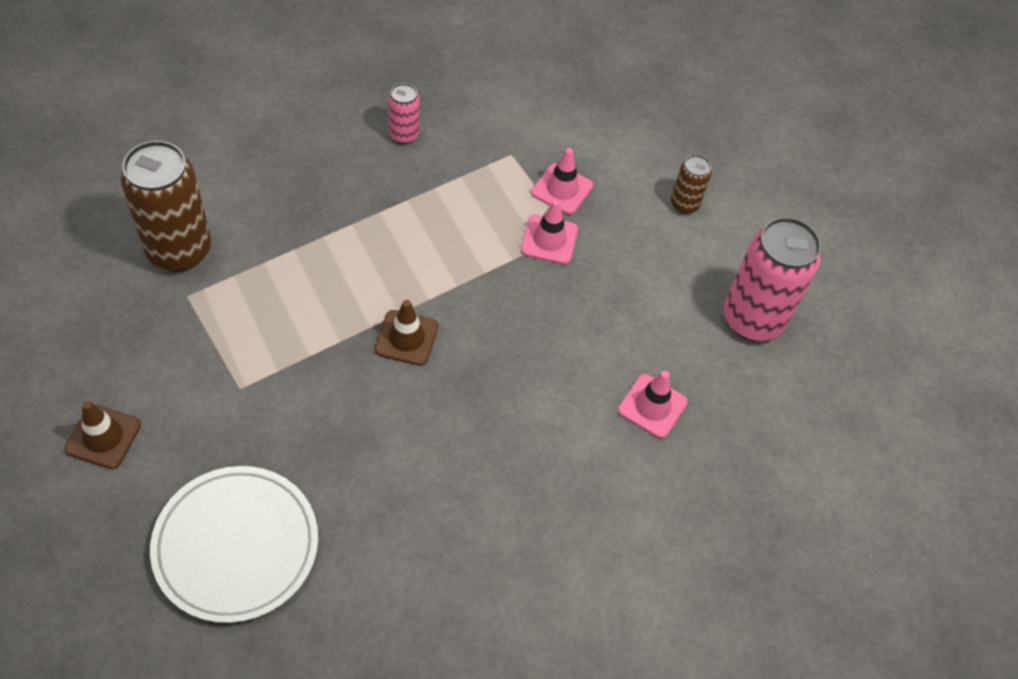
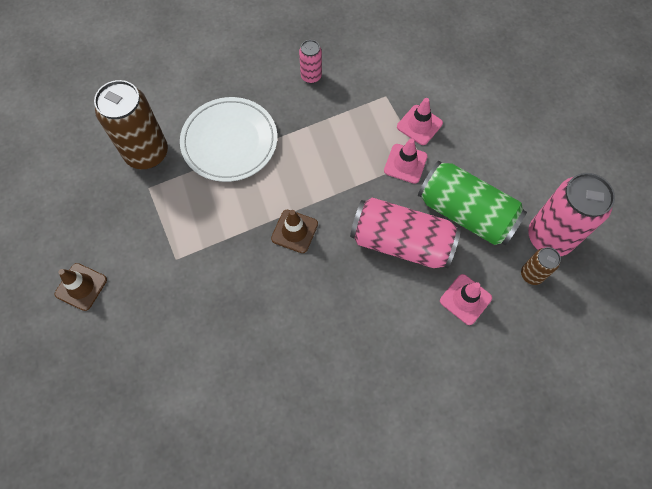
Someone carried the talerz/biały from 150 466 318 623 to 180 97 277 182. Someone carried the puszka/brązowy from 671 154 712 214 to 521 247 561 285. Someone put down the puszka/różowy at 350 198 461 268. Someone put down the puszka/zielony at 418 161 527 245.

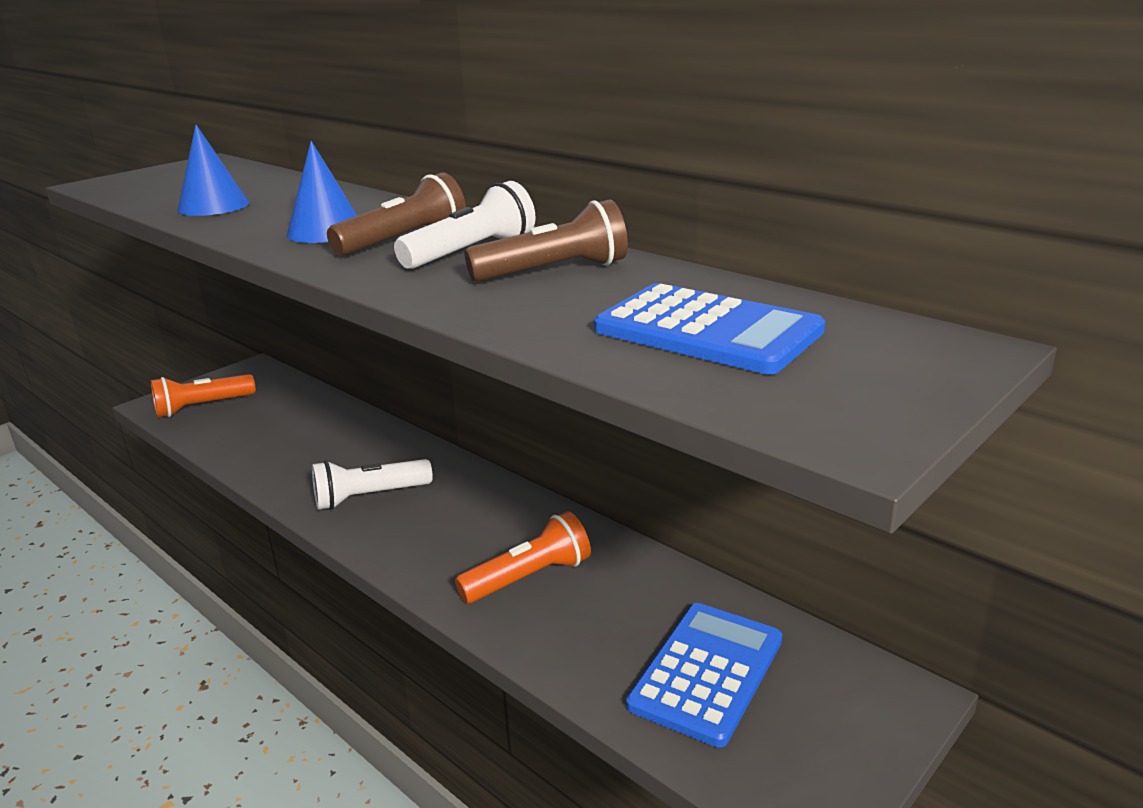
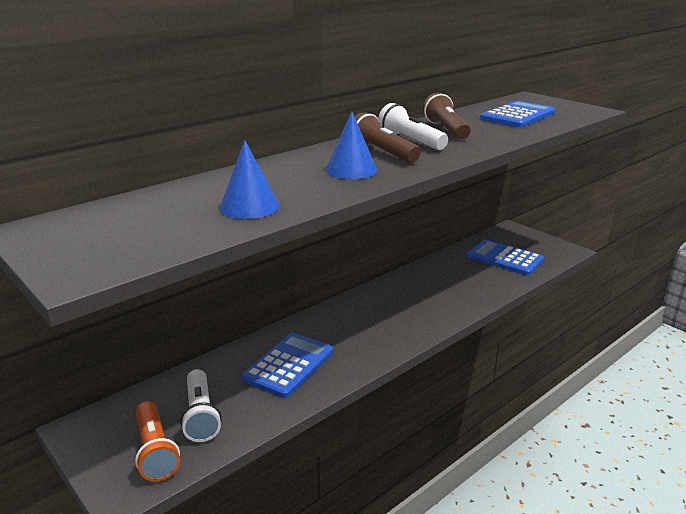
Someone carried the latarka/biały from 312 459 433 510 to 180 369 222 442. Someone took away the latarka/pomarańczowy at 455 511 591 603. Someone put down the kalkulator/niebieski at 242 333 333 398.

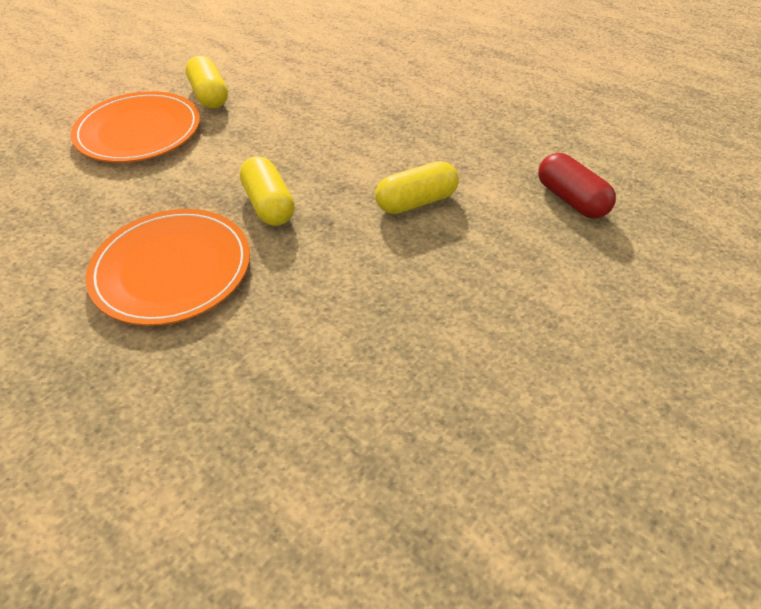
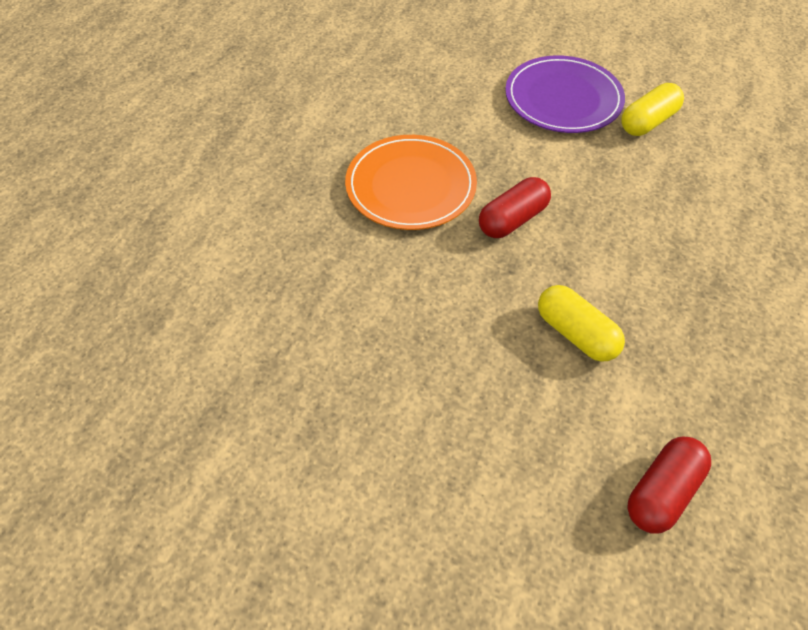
Someone repainted the talerz/pomarańczowy at 71 91 200 163, which became the talerz/fioletowy at 505 55 625 133. Someone repainted the kapsułka/żółty at 240 156 295 226, which became the kapsułka/czerwony at 479 177 551 238.

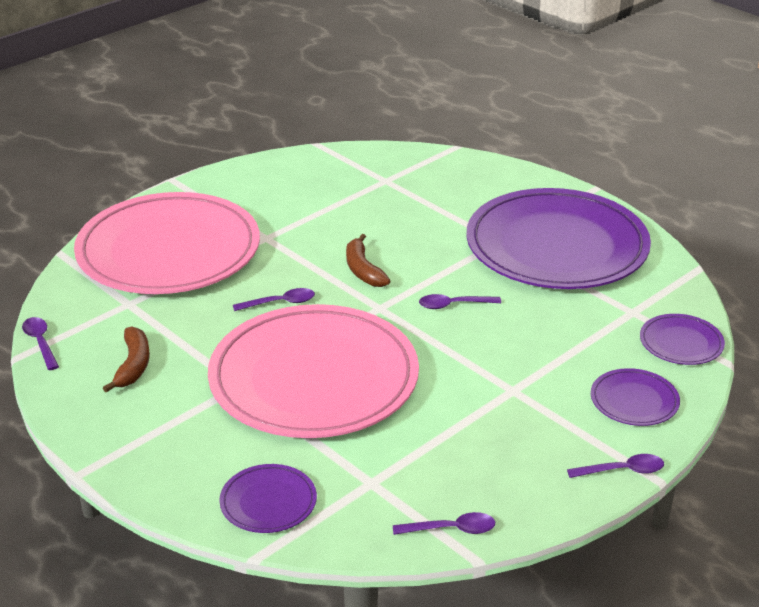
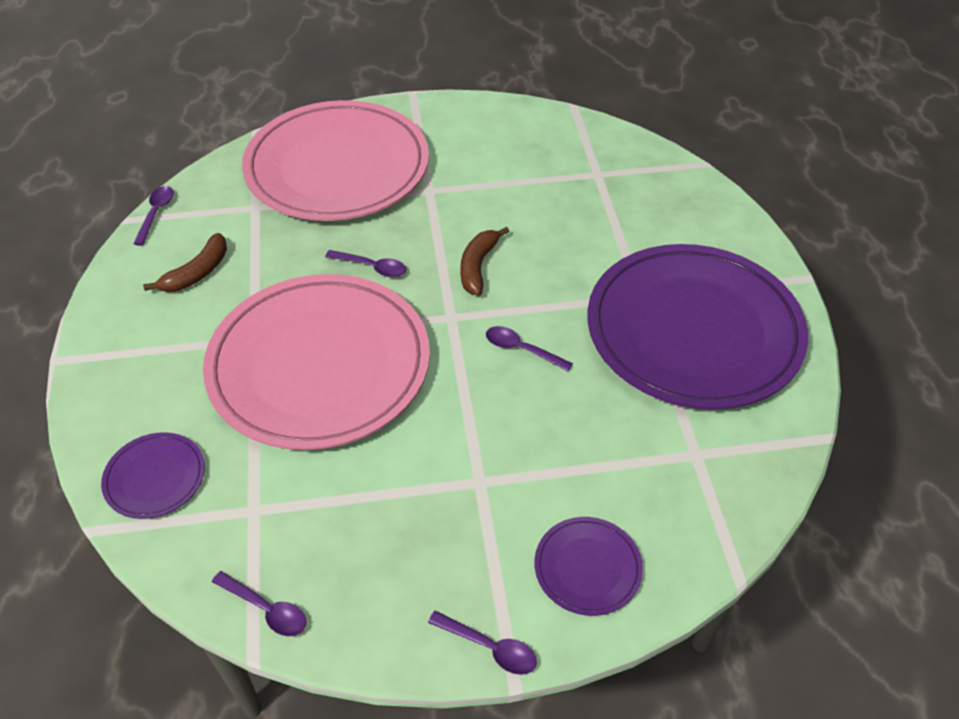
Someone took away the talerz/fioletowy at 640 314 725 365.

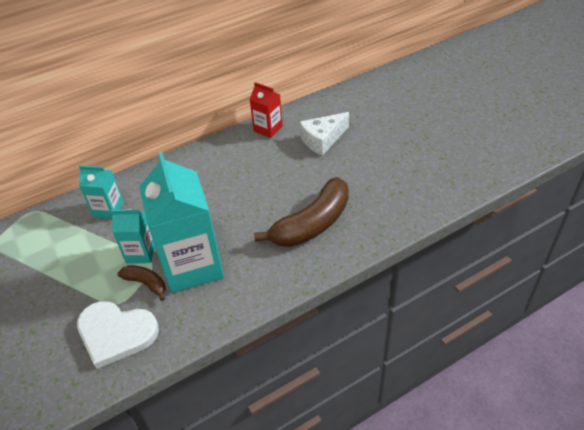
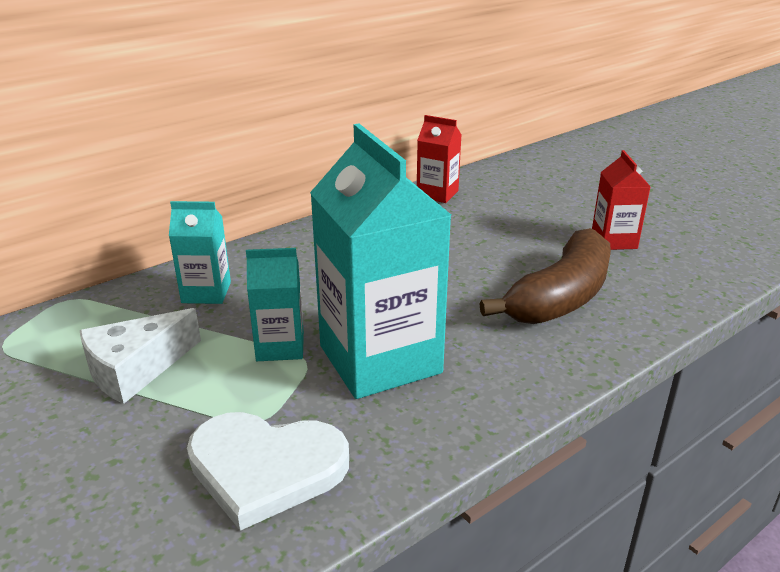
Someone took away the banan/brązowy at 117 265 166 301. Someone carried the ser/biały from 299 112 349 156 to 80 308 201 404. Someone put down the karton mleka/czerwony at 592 150 651 250.

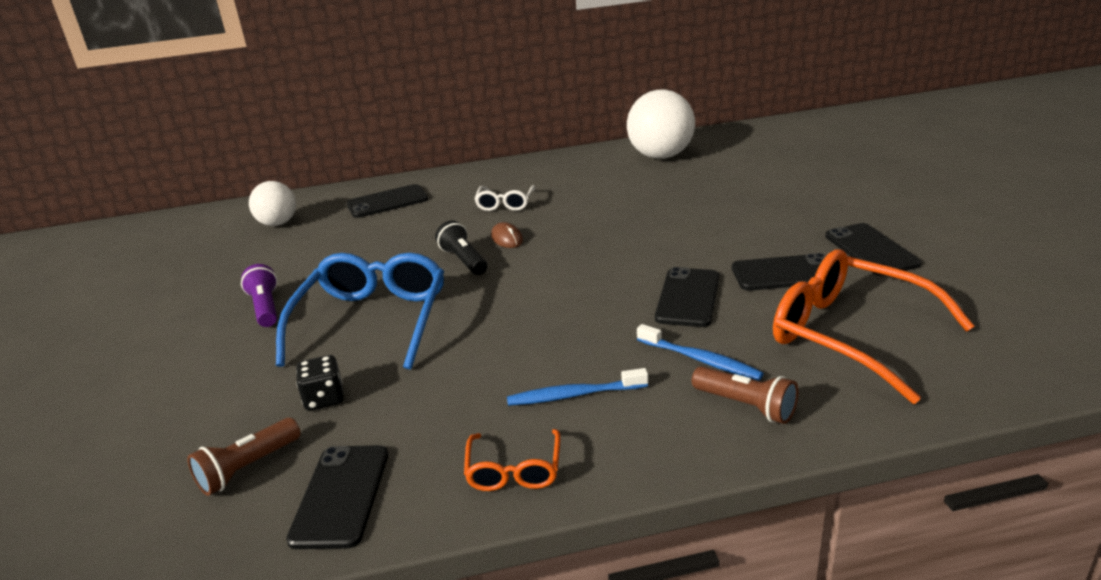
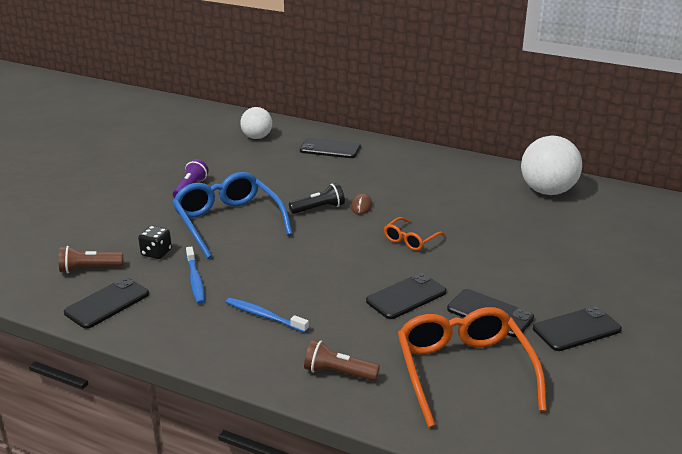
Someone rotated the okulary/niebieski at 276 253 444 370 by 75 degrees counterclockwise. Someone rotated the latarka/czarny at 435 221 487 275 by 60 degrees clockwise. Someone carried the okulary/pomarańczowy from 464 429 561 491 to 384 217 445 251. Someone took away the okulary/biały at 474 185 535 211. Someone carried the szczoteczka do zębów/niebieski from 637 324 764 381 to 186 246 205 304. Someone rotated the latarka/brązowy at 692 366 799 424 by 120 degrees clockwise. Someone rotated the telefon/czarny at 825 223 921 276 by 45 degrees clockwise.

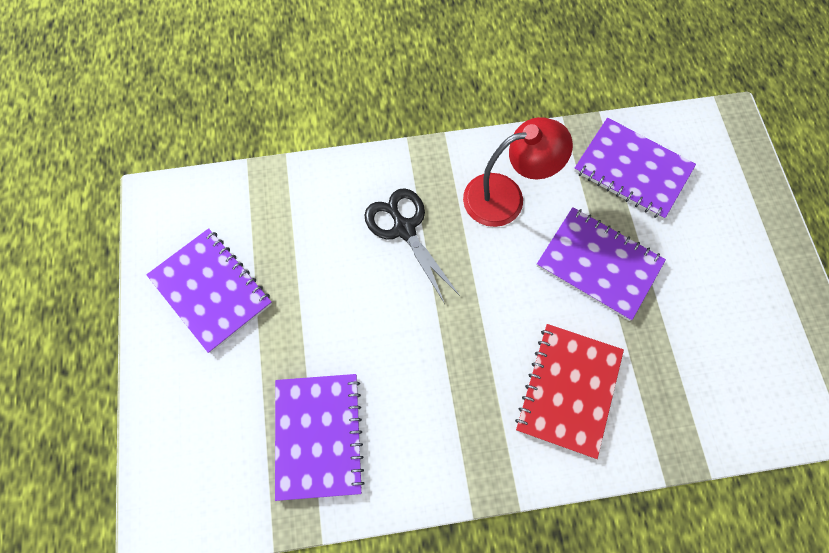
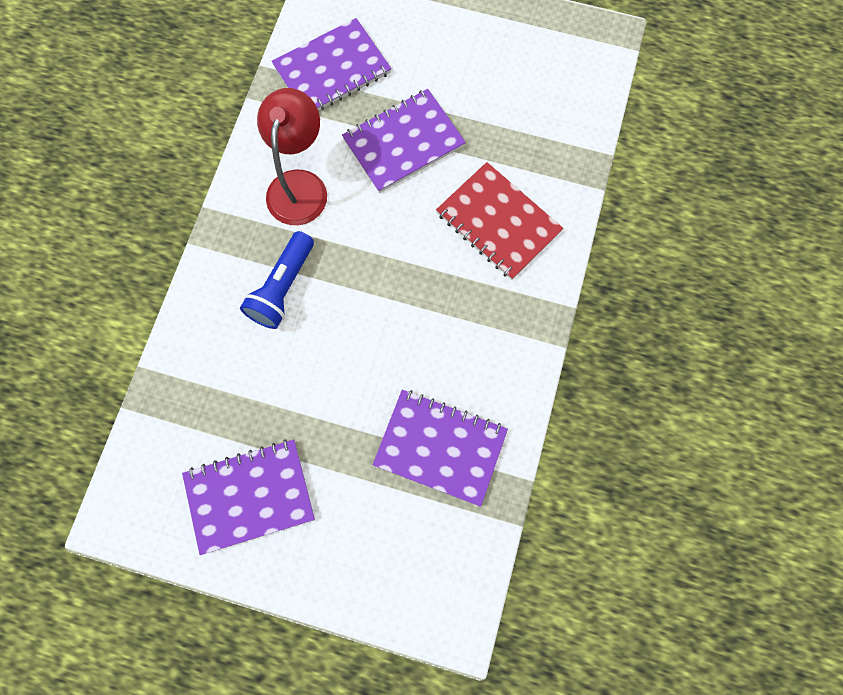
Someone swapped the nożyczki/czarny at 364 188 460 304 for the latarka/niebieski at 240 231 314 329.

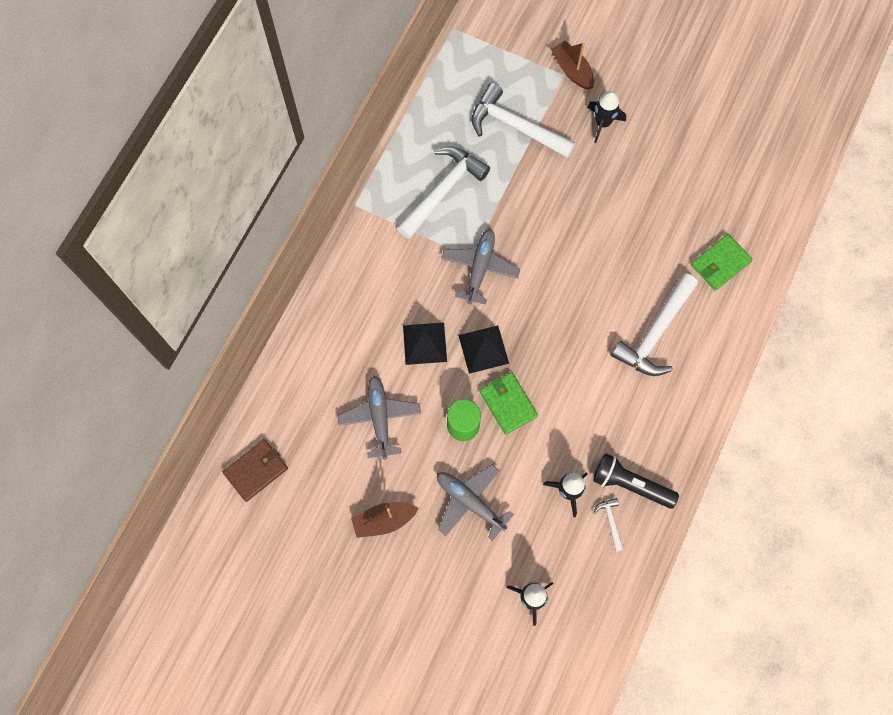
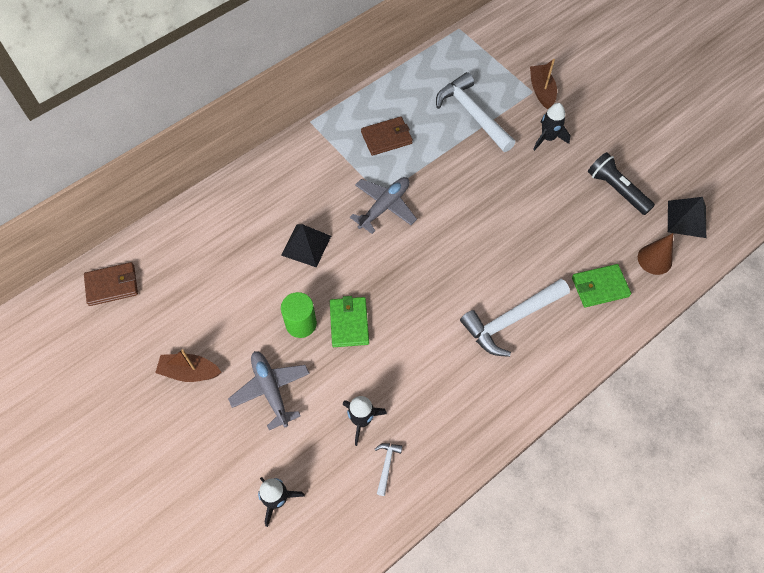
Someone took away the samolot/szary at 337 376 421 460. Someone swapped the młotek/biały at 397 147 490 239 for the portfel/brązowy at 361 117 413 156. Someone carried the piramida/czarny from 458 326 509 374 to 668 197 706 238. Someone carried the latarka/czarny from 593 453 679 509 to 588 152 655 215. Someone put down the stożek/brązowy at 638 233 673 275.

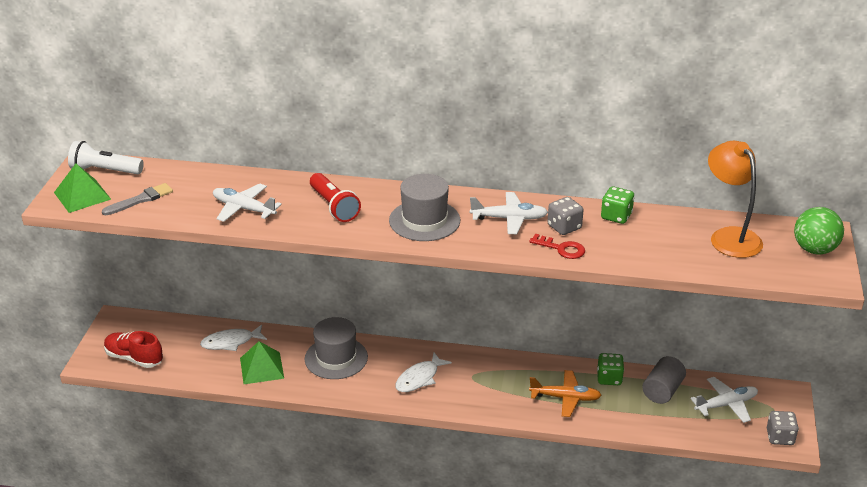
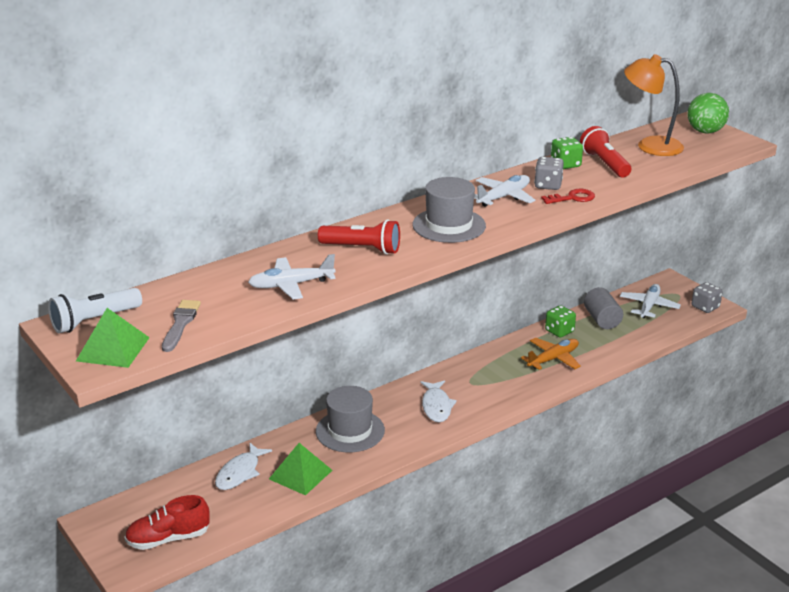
Someone put down the latarka/czerwony at 580 126 631 177.

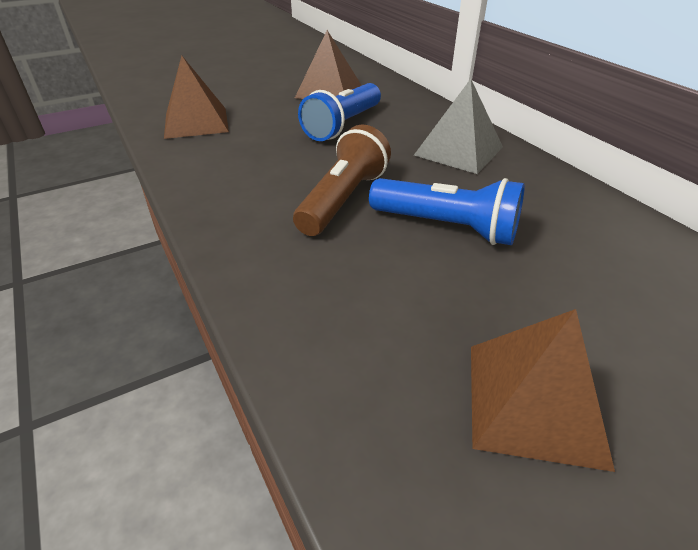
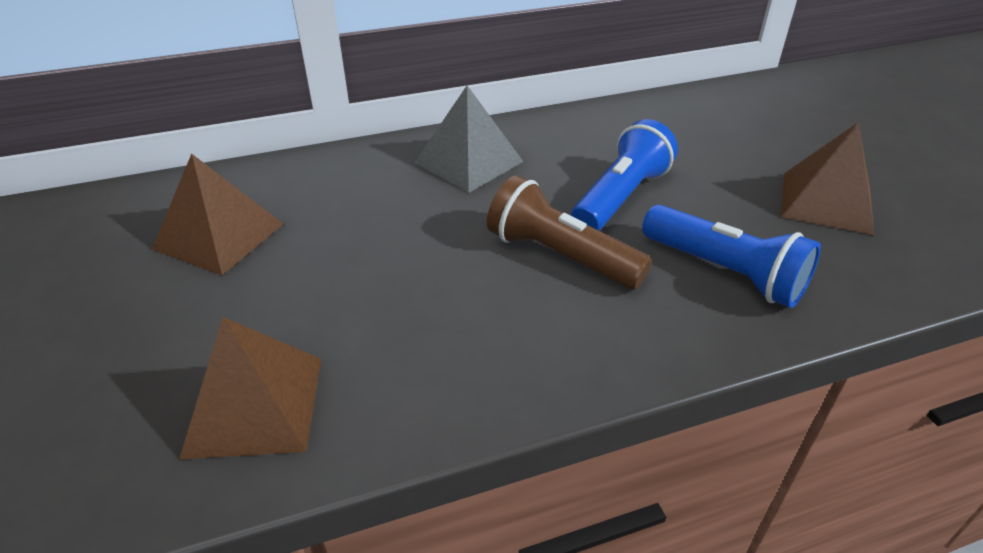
Someone carried the latarka/niebieski from 298 83 381 141 to 642 205 821 308.

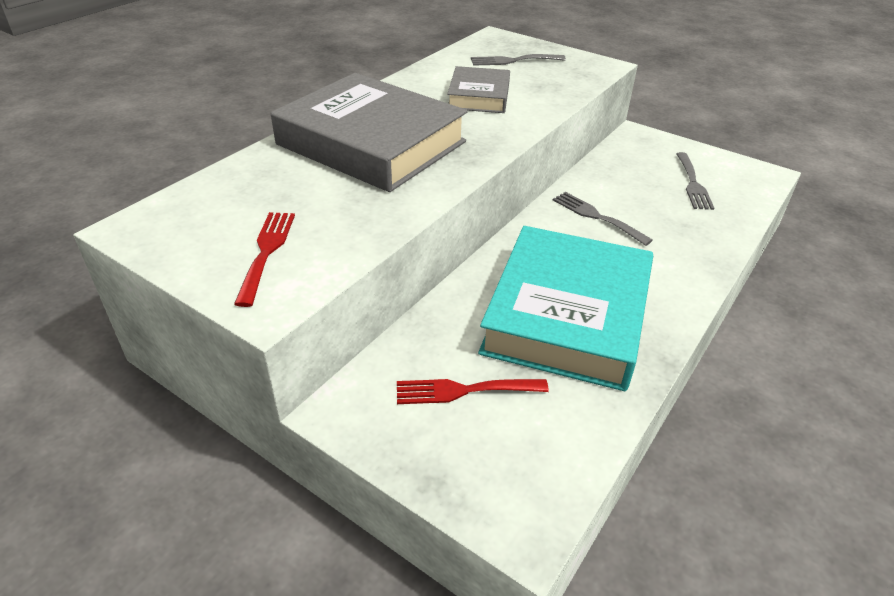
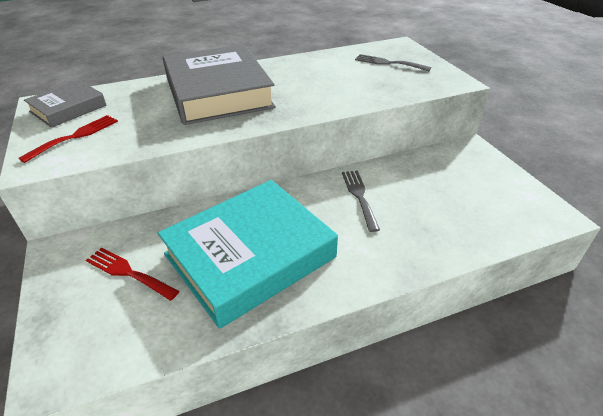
Someone carried the książka/szary from 447 66 510 113 to 24 80 107 128. Someone took away the widelec/szary at 676 152 714 210.

